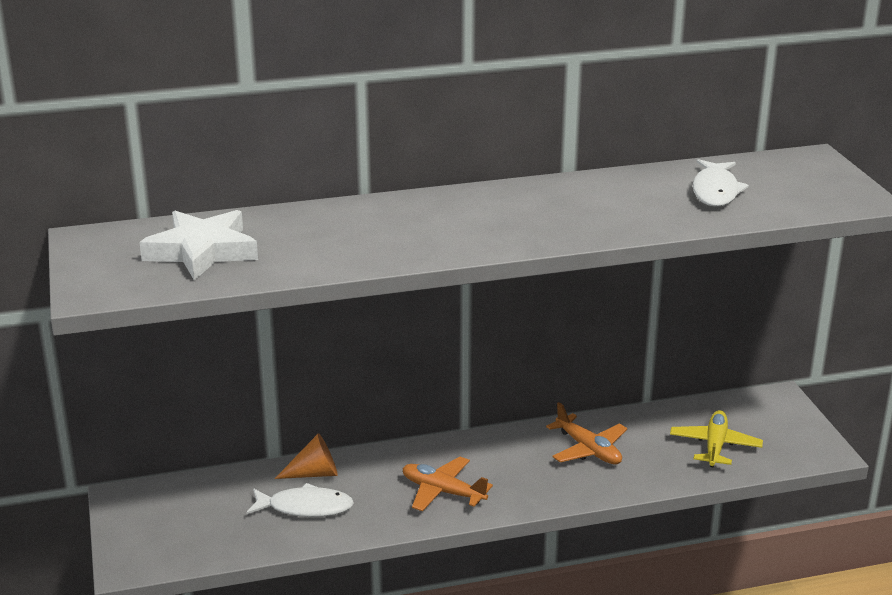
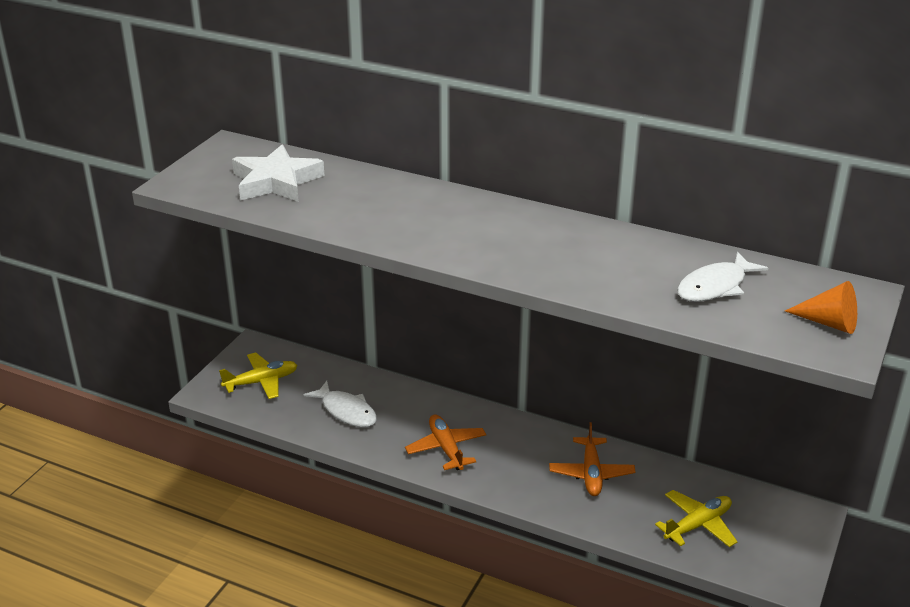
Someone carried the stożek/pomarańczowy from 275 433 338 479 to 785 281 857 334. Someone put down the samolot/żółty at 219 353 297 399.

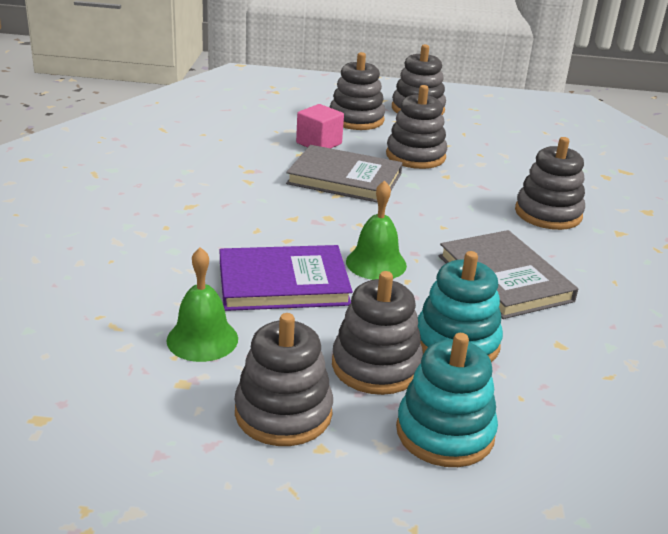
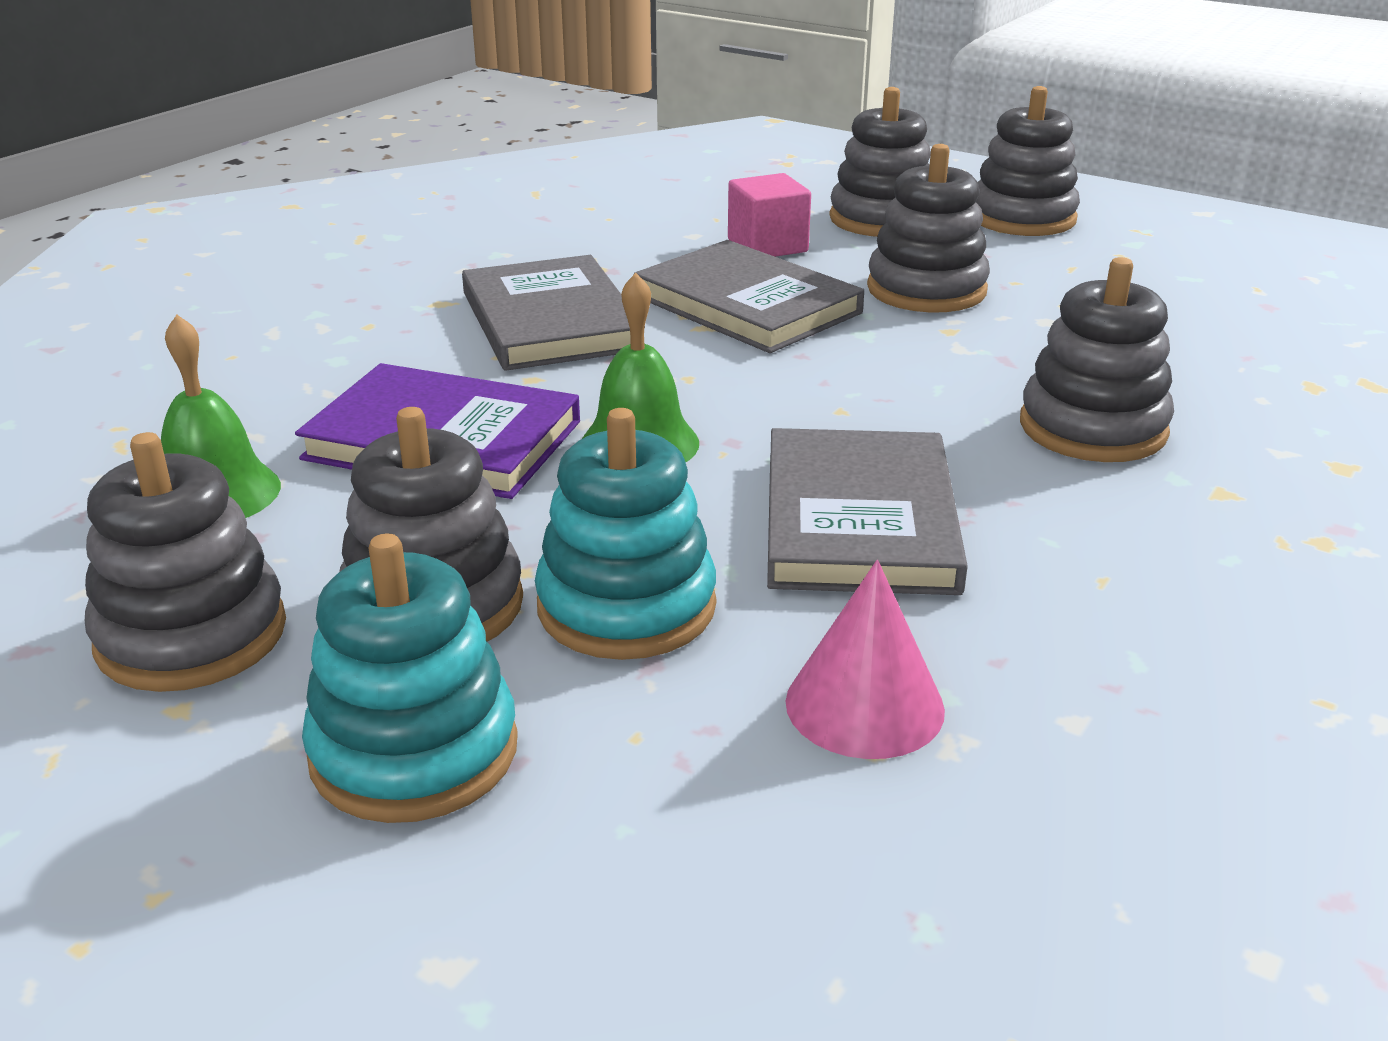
Someone put down the książka/szary at 462 255 645 371. Someone put down the stożek/różowy at 786 560 945 759.

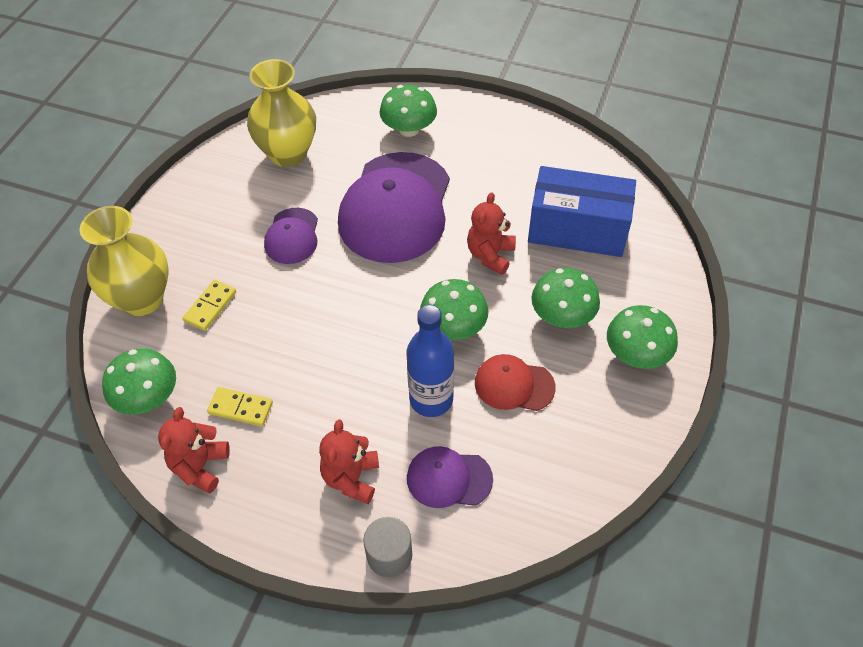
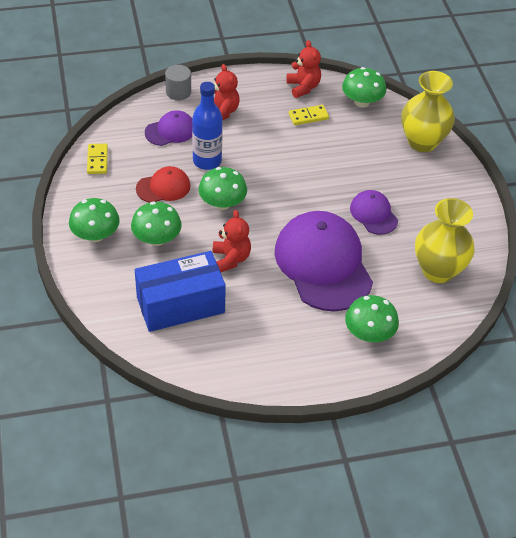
Someone carried the kostka domina/żółty from 183 280 236 331 to 87 144 108 174.

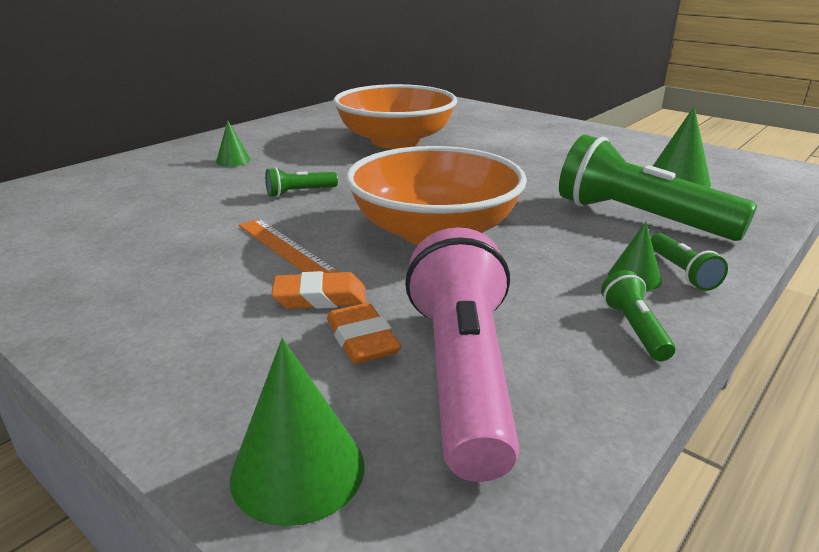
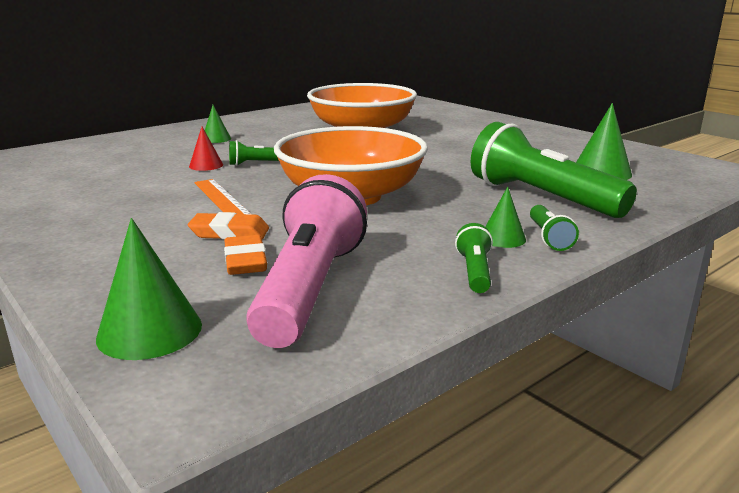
Someone put down the stożek/czerwony at 189 127 223 171.

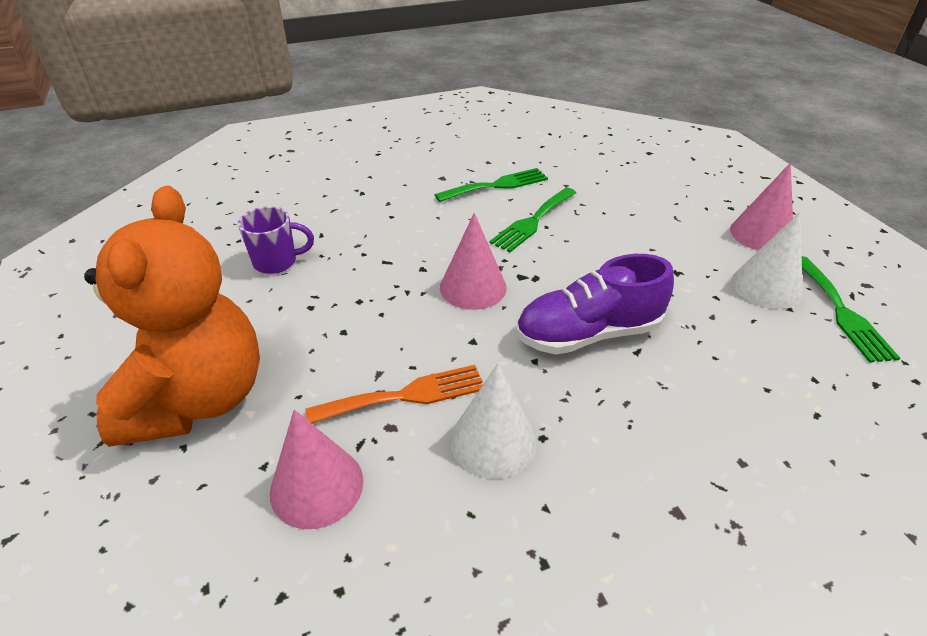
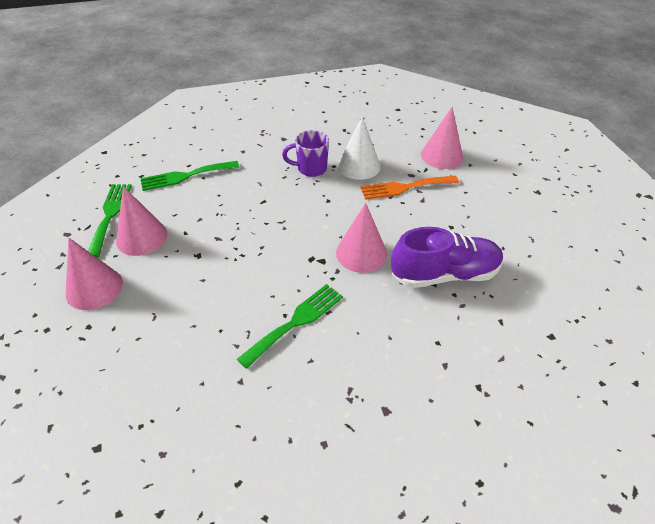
Someone took away the miś/pomarańczowy at 84 186 260 447. Someone carried the kubek/fioletowy from 238 206 314 274 to 282 130 329 177. Someone carried the widelec/zielony from 435 168 548 202 to 140 161 239 191. Someone carried the but/fioletowy from 516 254 674 355 to 391 227 503 288. Someone repainted the stożek/biały at 732 212 803 309, which became the stożek/różowy at 116 186 167 256.

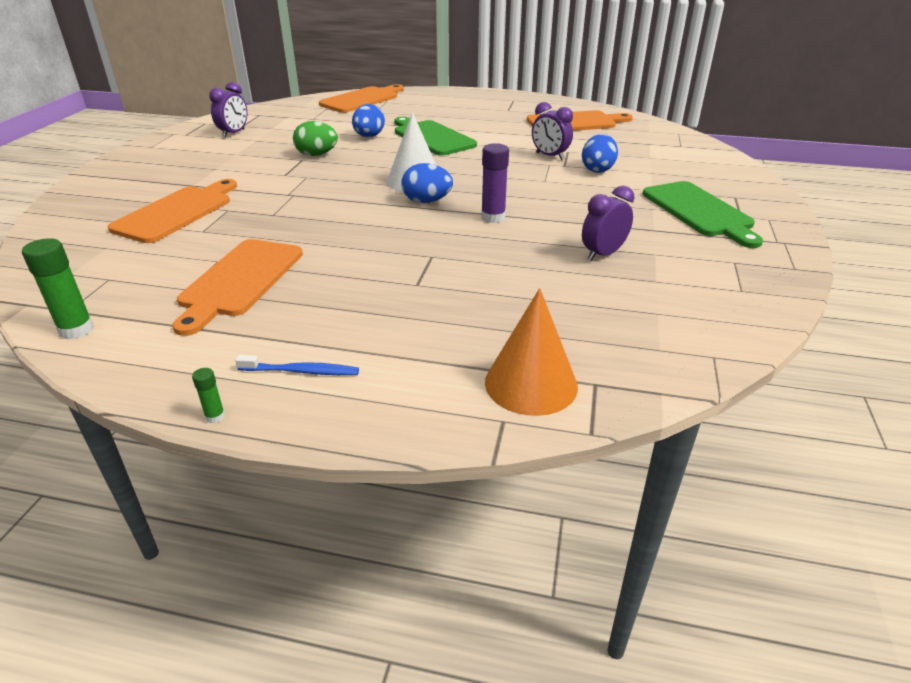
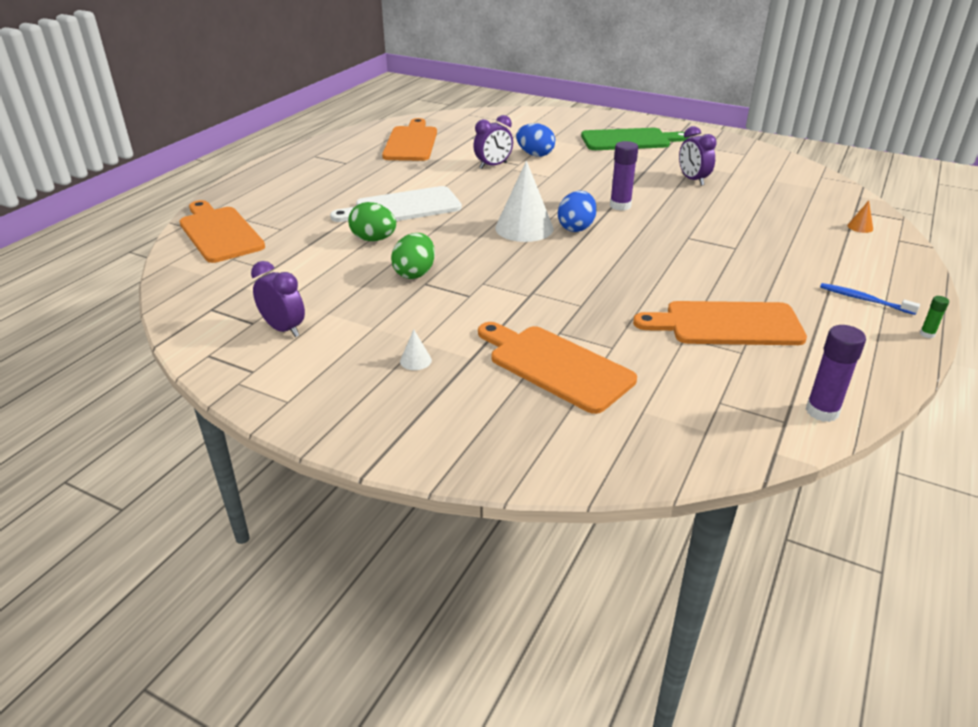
Someone repainted the klej w sztyfcie/zielony at 22 238 94 339, which became the klej w sztyfcie/fioletowy at 806 325 866 422. Someone rotated the deska do krojenia/pomarańczowy at 172 239 303 336 by 150 degrees clockwise. Someone rotated the szczoteczka do zębów/niebieski at 235 355 359 375 by 75 degrees counterclockwise. Someone repainted the jajko/niebieski at 352 104 385 137, which became the jajko/zielony at 348 202 396 241. Someone repainted the deska do krojenia/zielony at 394 117 477 156, which became the deska do krojenia/biały at 330 186 462 222. Someone scaled the stożek/pomarańczowy at 485 288 578 416 by 0.42. Someone put down the stożek/biały at 400 329 432 370.

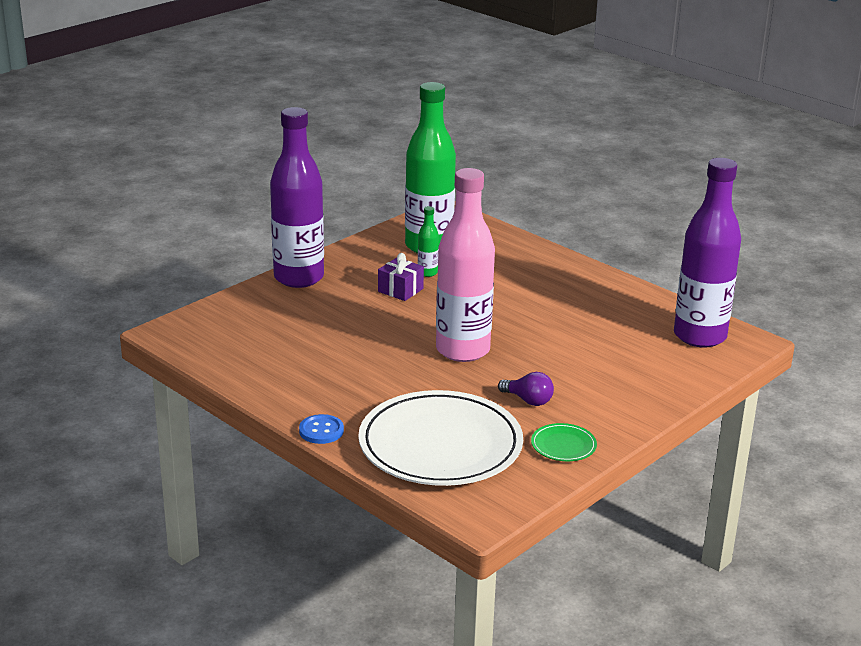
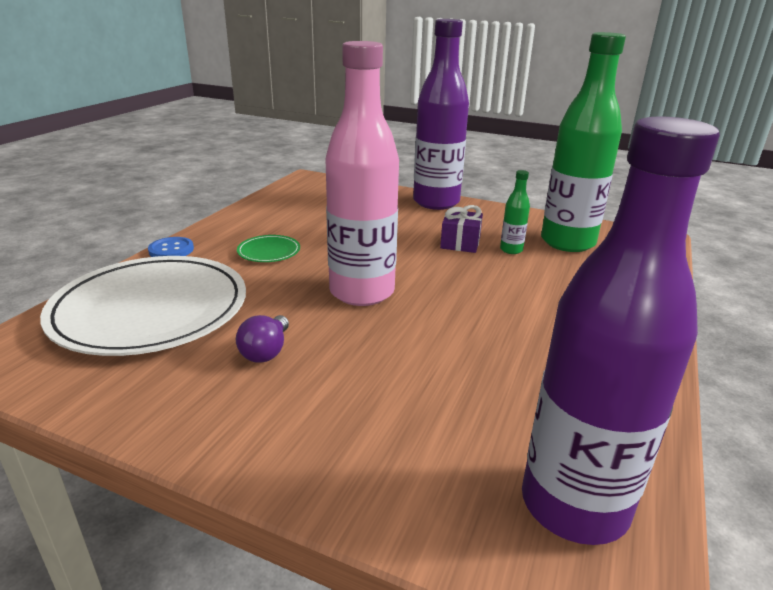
Someone carried the talerz/zielony from 531 423 597 461 to 237 235 300 262.

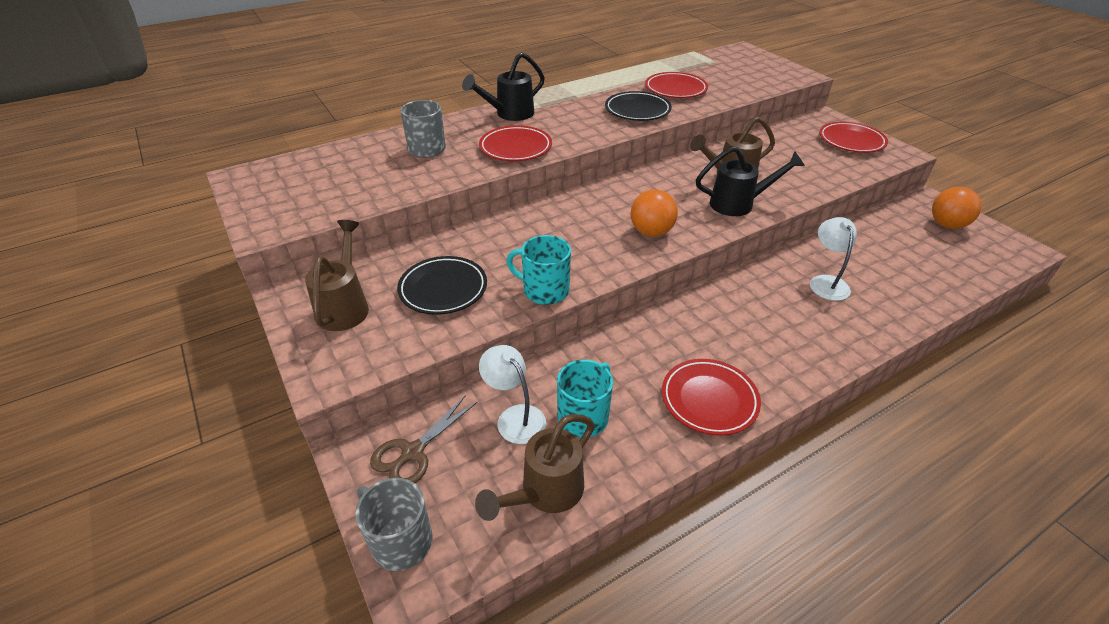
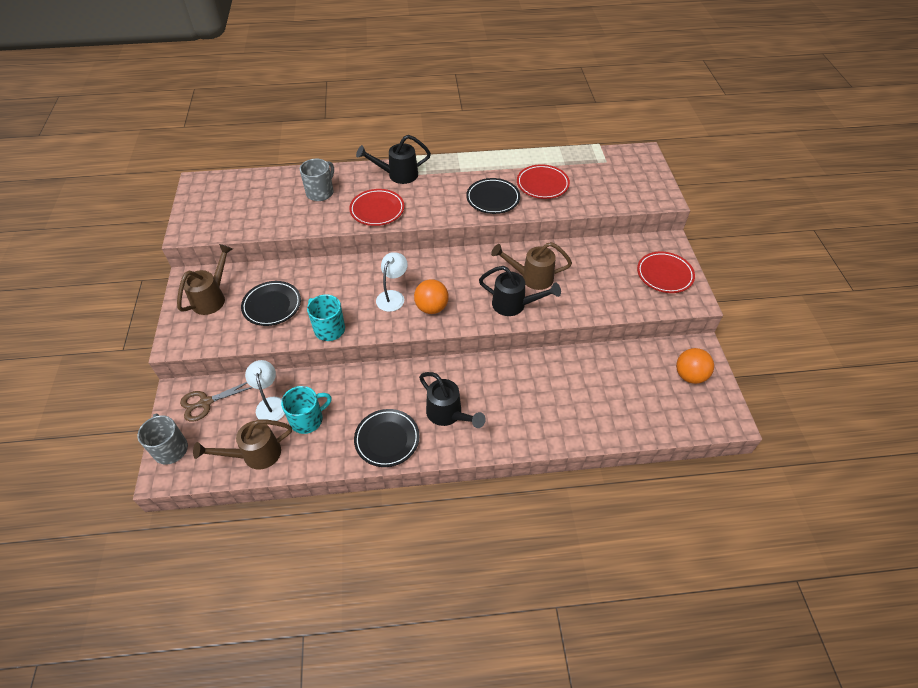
Someone repainted the talerz/czerwony at 662 359 761 436, which became the talerz/czarny at 354 409 419 467. Someone carried the lampka/biały from 810 217 857 301 to 376 252 408 312. Someone put down the konewka/czarny at 419 372 486 428.

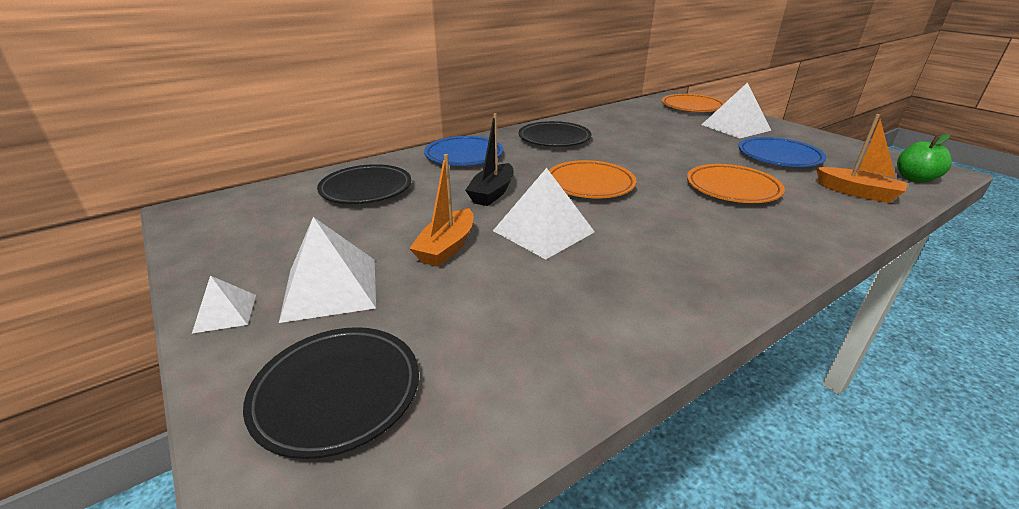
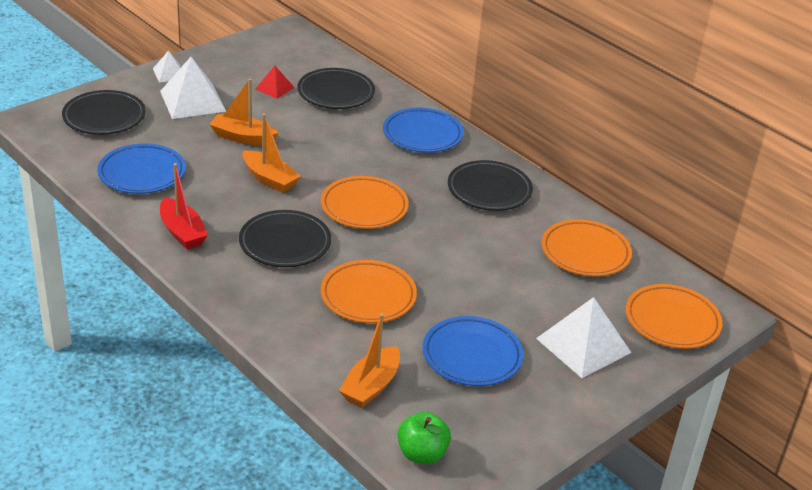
Someone took away the łódka/czarny at 465 113 514 206. Someone swapped the piramida/biały at 493 168 595 259 for the łódka/pomarańczowy at 242 114 301 193. Someone put down the talerz/niebieski at 97 143 186 194. Someone put down the łódka/czerwony at 160 163 208 250. Someone put down the talerz/czarny at 239 210 331 267. Someone put down the piramida/czerwony at 255 66 295 99. Someone put down the talerz/pomarańczowy at 542 219 632 276.

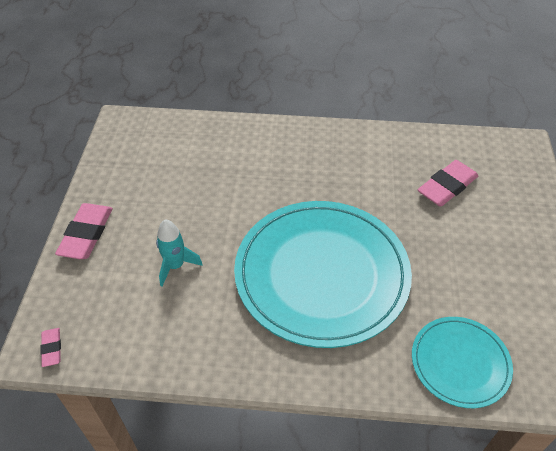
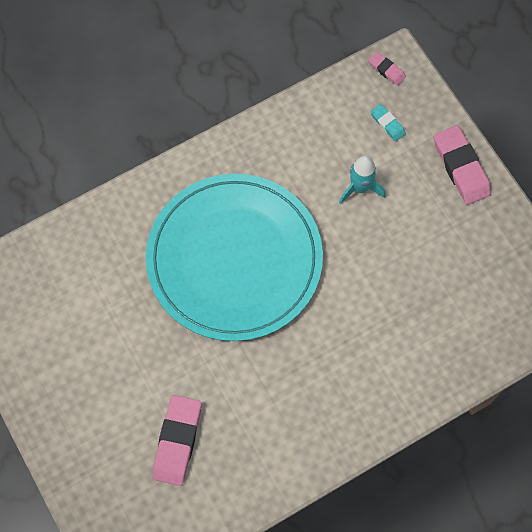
Someone took away the talerz/turkusowy at 412 317 513 408. Someone put down the gumka do mazania/turkusowy at 371 104 406 142.

